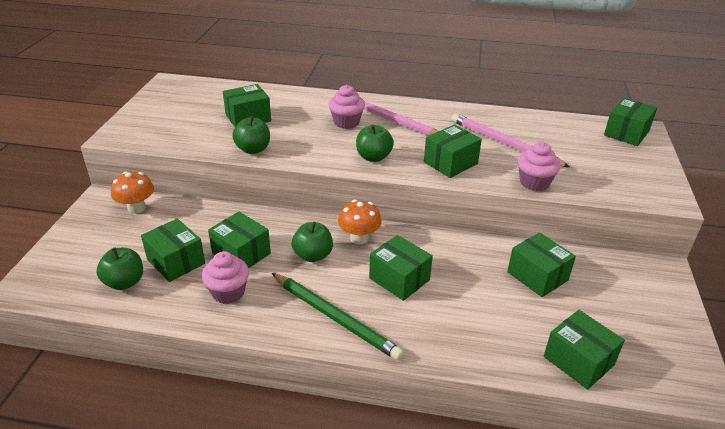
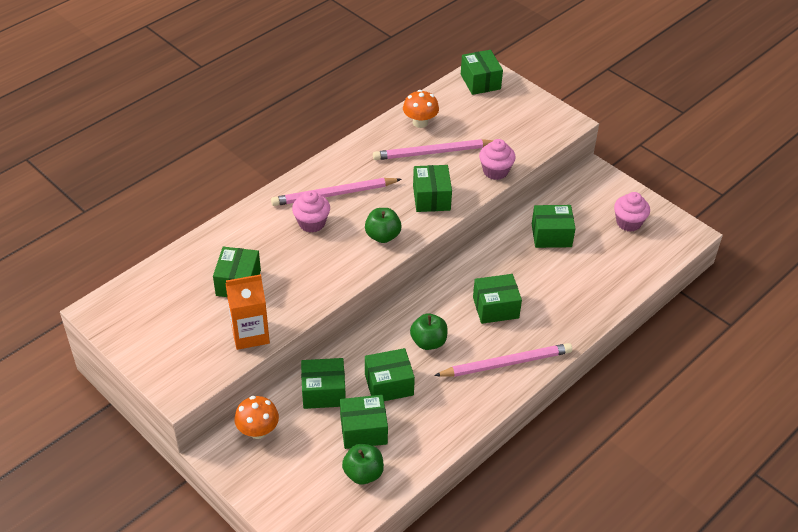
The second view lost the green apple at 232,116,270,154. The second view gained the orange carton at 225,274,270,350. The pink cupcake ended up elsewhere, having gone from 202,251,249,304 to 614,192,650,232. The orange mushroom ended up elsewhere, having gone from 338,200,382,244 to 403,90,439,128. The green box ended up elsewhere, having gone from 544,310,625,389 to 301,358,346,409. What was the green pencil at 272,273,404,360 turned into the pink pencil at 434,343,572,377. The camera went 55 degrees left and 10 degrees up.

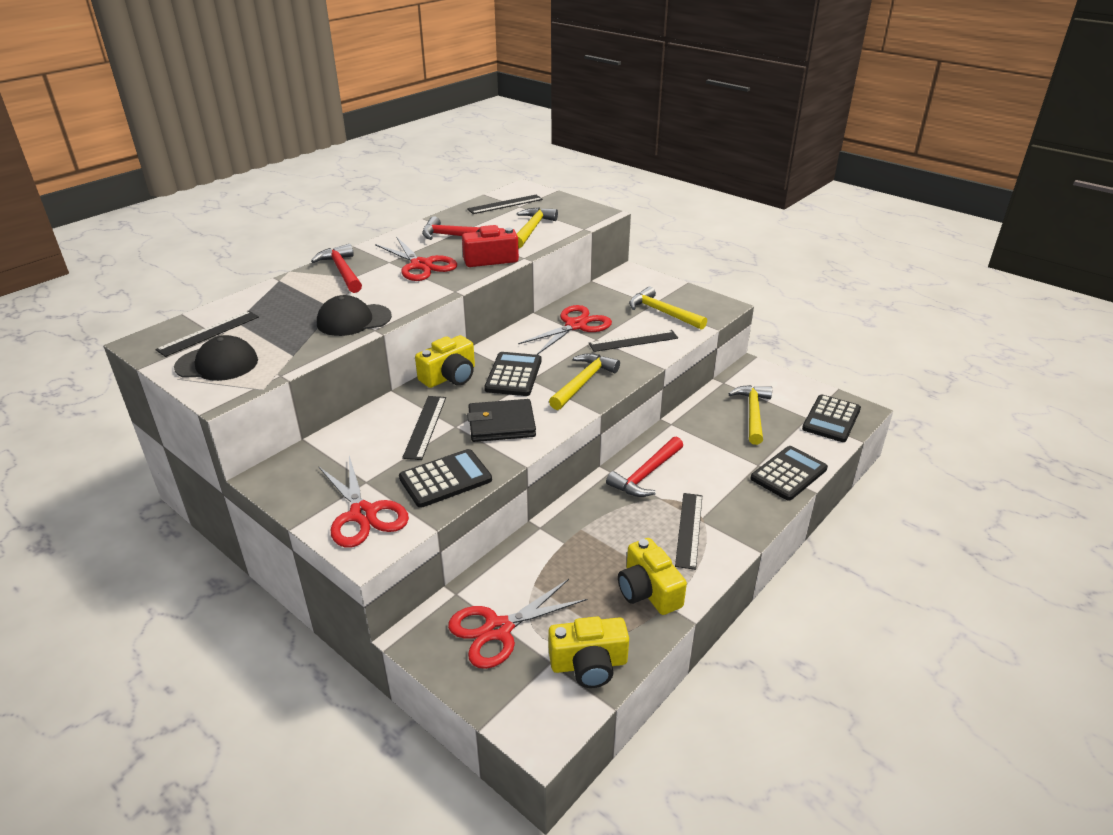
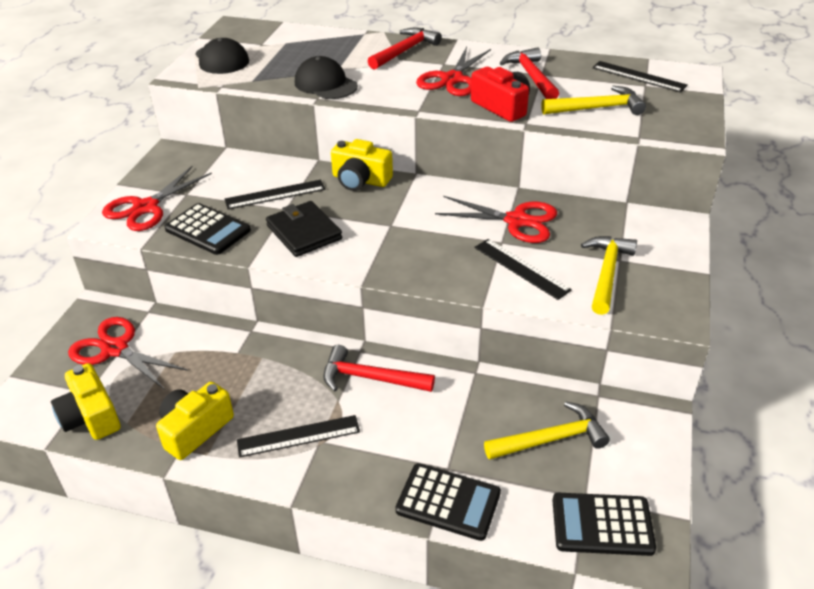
The second view lost the black ruler at 155,311,259,357. The second view lost the black calculator at 484,352,542,396. The second view lost the yellow hammer at 549,353,620,410. The camera went 65 degrees right and 5 degrees up.

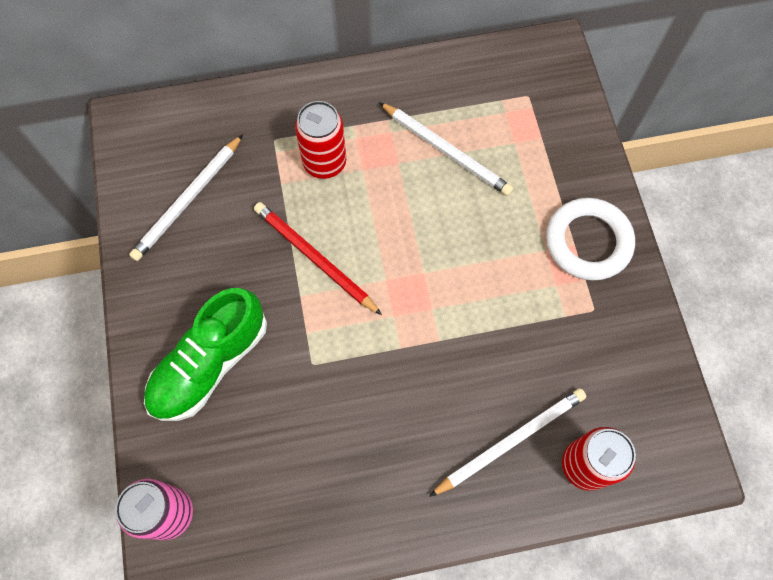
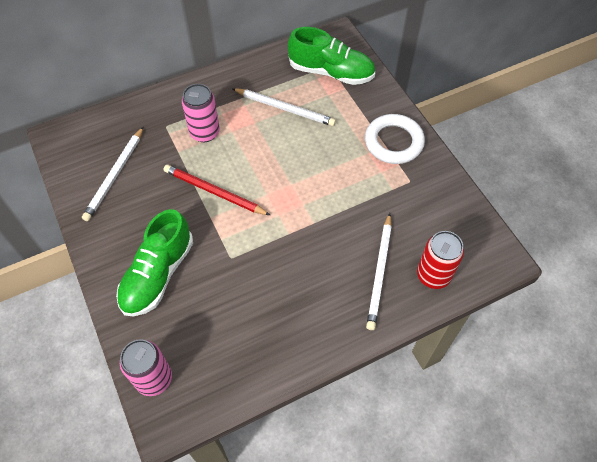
The second view gained the green shoe at 288,27,375,85. What was the red can at 295,101,346,179 turned into the pink can at 182,84,220,142. The white pencil at 429,388,586,497 ended up facing another way, 150 degrees clockwise from before. The camera went 15 degrees left and 10 degrees down.

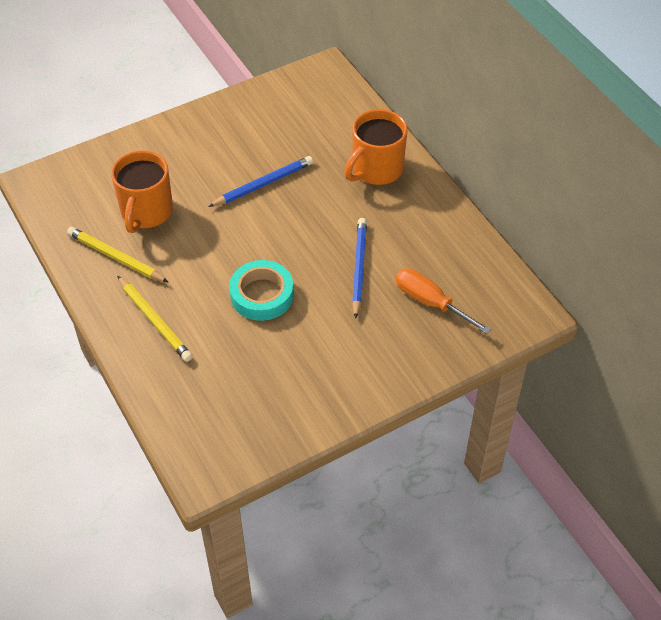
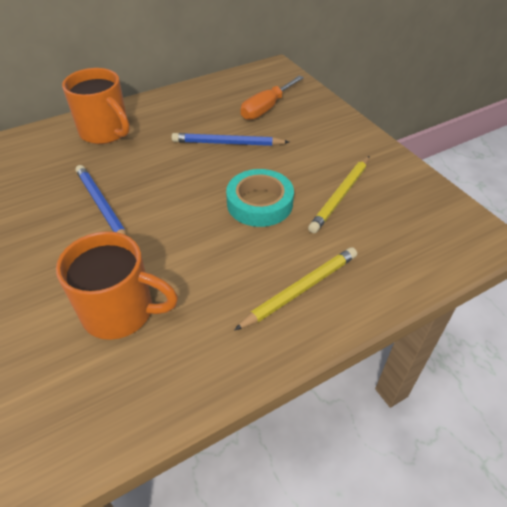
The yellow pencil ended up elsewhere, having gone from 67,227,168,282 to 308,156,369,233. The camera went 90 degrees left and 5 degrees down.

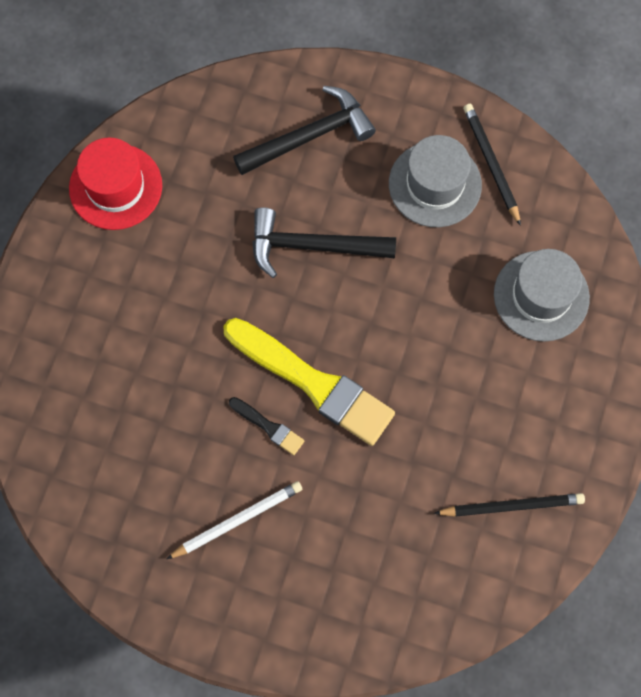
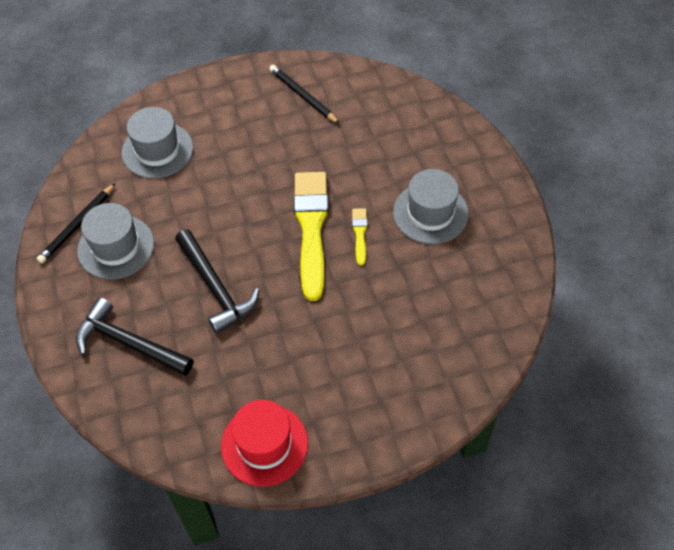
Where the white pencil stood at 167,481,302,559, the grey hat came to stand at 393,169,469,244. What was the black brush at 229,397,304,455 turned into the yellow brush at 352,208,367,265. The camera went 125 degrees left and 15 degrees down.

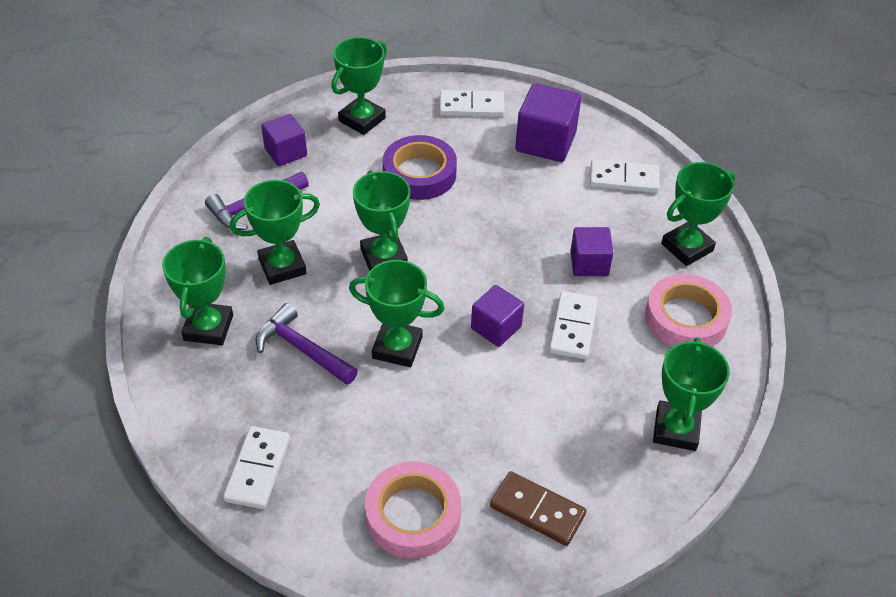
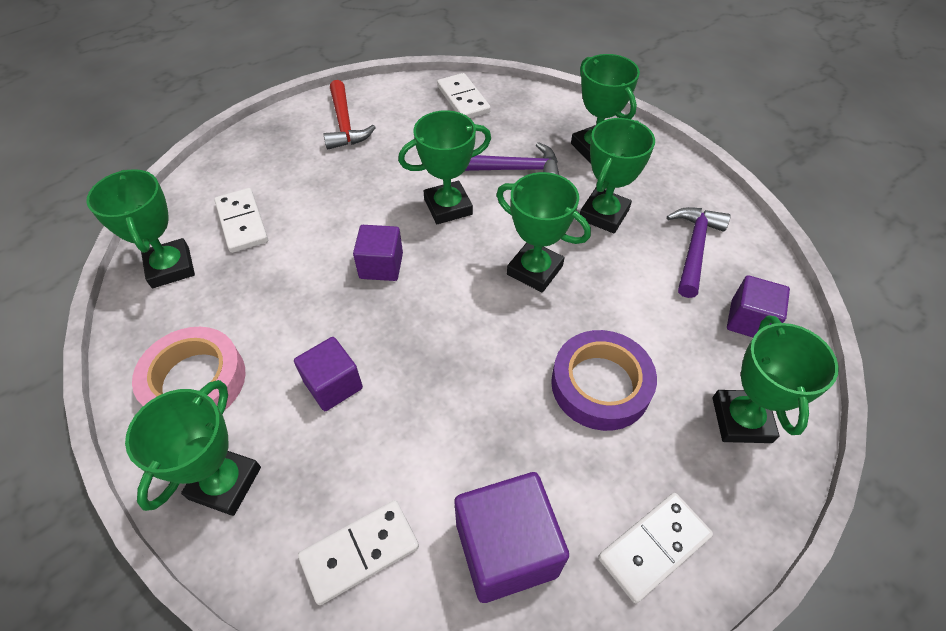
The second view lost the brown domino at 490,471,586,546. The white domino ended up elsewhere, having gone from 549,291,598,359 to 214,188,268,253. Where the pink tape stood at 365,461,461,559, the red hammer came to stand at 324,80,376,149. The camera went 145 degrees right and 5 degrees up.

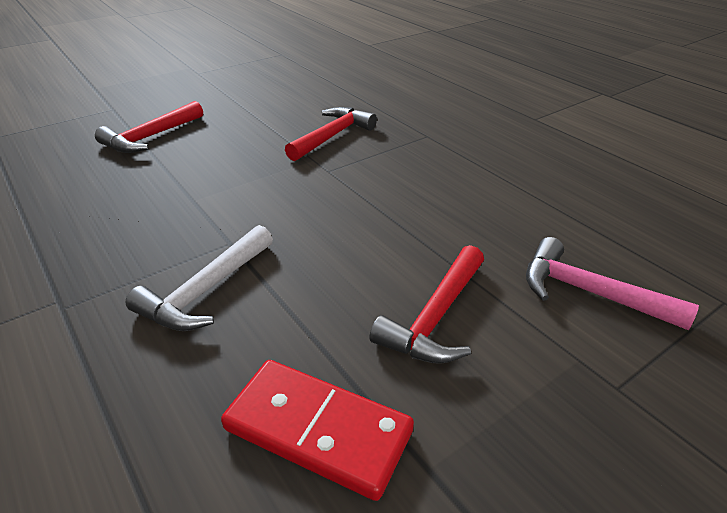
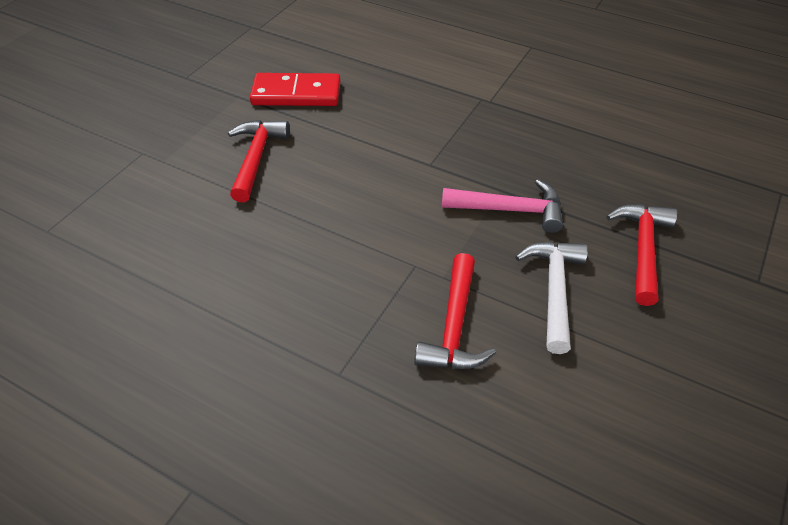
The white hammer ended up elsewhere, having gone from 126,225,273,331 to 515,241,588,354. The pink hammer ended up elsewhere, having gone from 526,237,699,330 to 442,179,563,233. The camera went 155 degrees right and 10 degrees up.

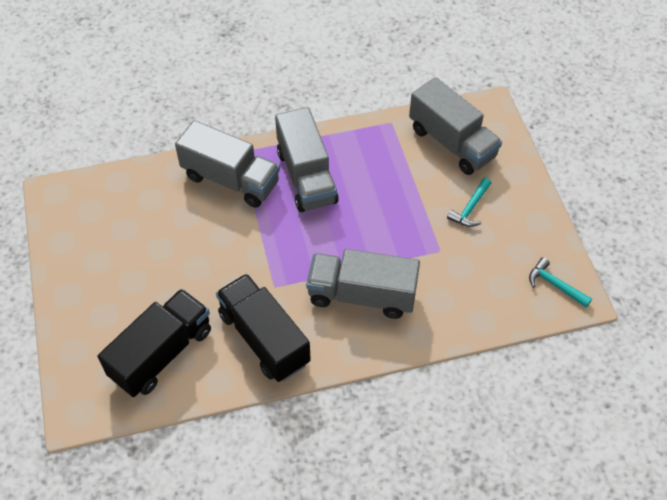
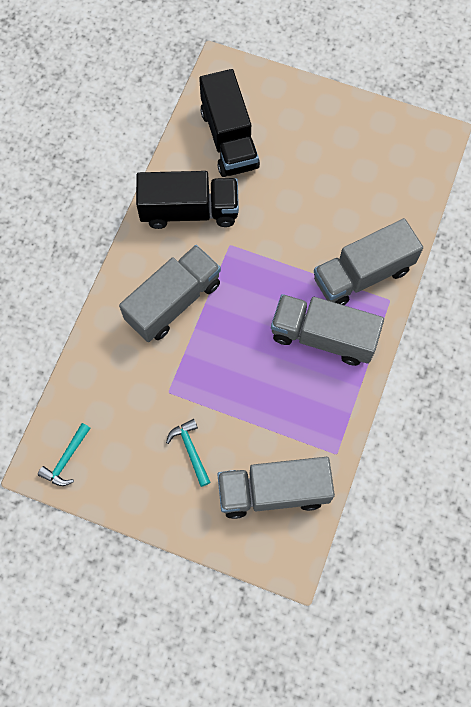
The turquoise hammer at 529,257,592,307 ended up facing another way, 135 degrees clockwise from before. The camera went 125 degrees right and 15 degrees up.

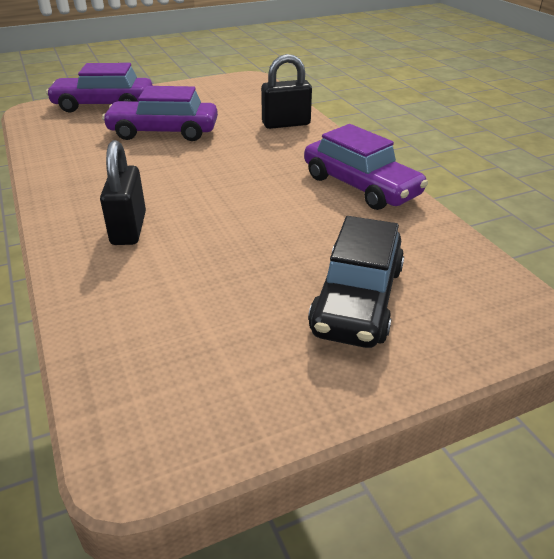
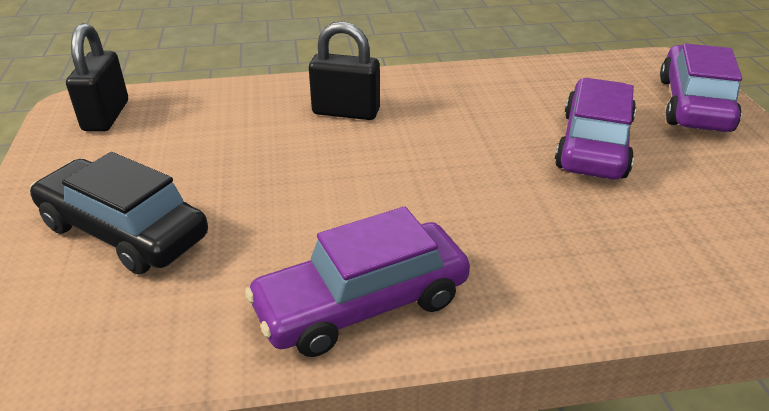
The black padlock ended up elsewhere, having gone from 261,54,312,129 to 66,23,128,132. The camera went 105 degrees right and 0 degrees up.

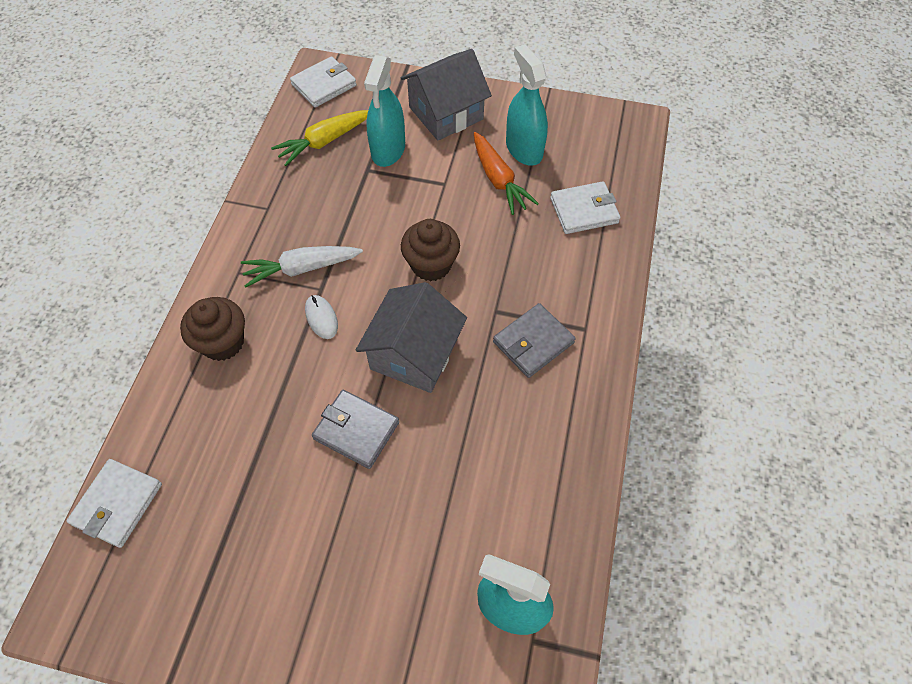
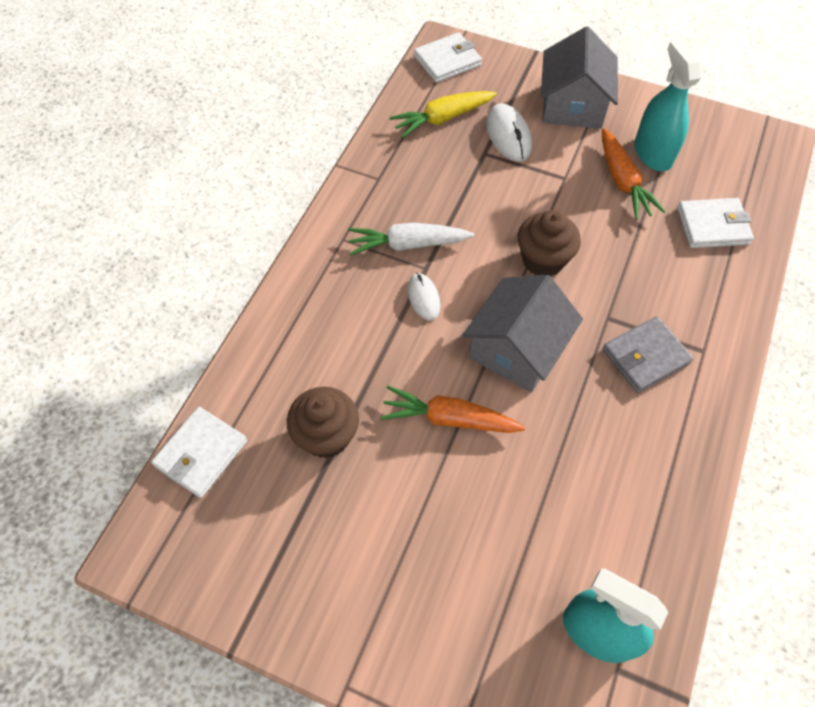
The brown cupcake ended up elsewhere, having gone from 180,297,245,361 to 287,387,359,458. Where the grey wallet stood at 312,390,399,469, the orange carrot came to stand at 380,386,525,433. Where the turquoise spray bottle stood at 364,55,405,167, the white mouse came to stand at 486,103,532,162. The grey house at 401,49,492,141 ended up facing another way, 60 degrees counterclockwise from before. The camera went 10 degrees right and 0 degrees up.

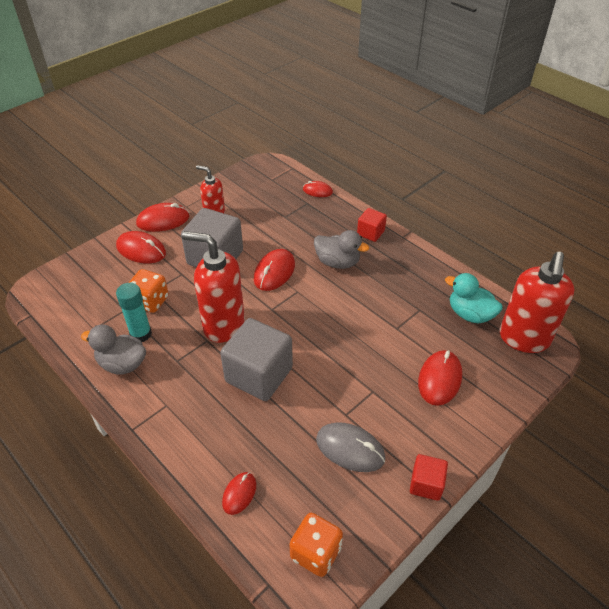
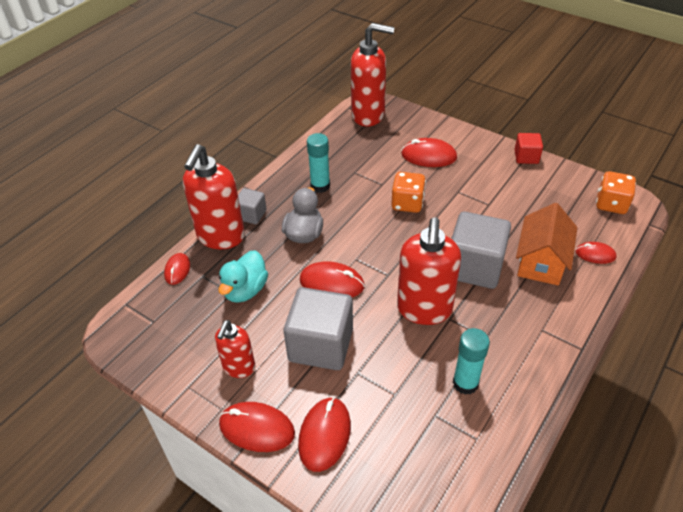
The second view lost the grey duck at 81,324,146,375. The second view lost the grey mouse at 316,422,385,472. The second view gained the red soap dispenser at 183,144,245,249. The second view gained the turquoise glue stick at 307,133,330,193. The second view gained the orange house at 516,203,577,285. The orange dice ended up elsewhere, having gone from 129,269,169,313 to 391,172,426,213. The turquoise duck ended up elsewhere, having gone from 445,273,503,323 to 218,250,268,303. What was the red cube at 357,208,387,242 turned into the grey cube at 238,188,267,224. The red mouse at 136,203,189,232 ended up facing another way, 45 degrees counterclockwise from before. The camera went 100 degrees left and 0 degrees up.

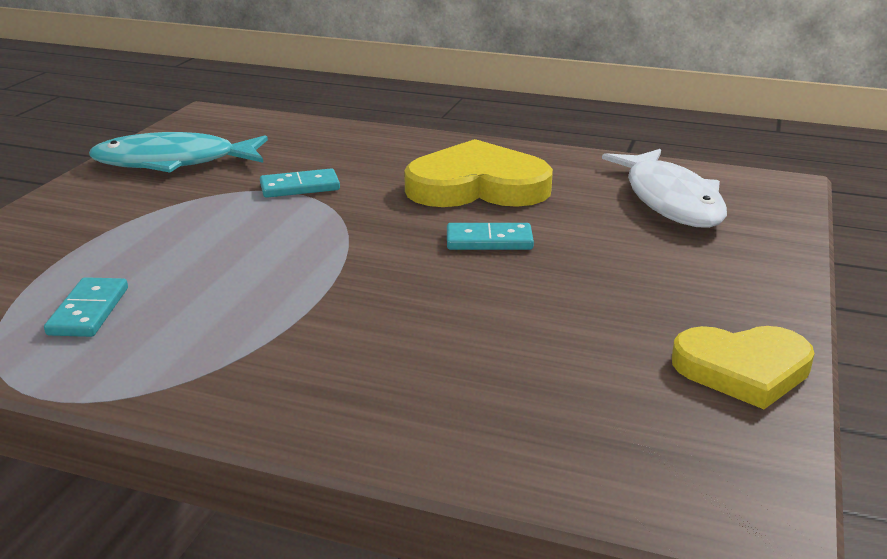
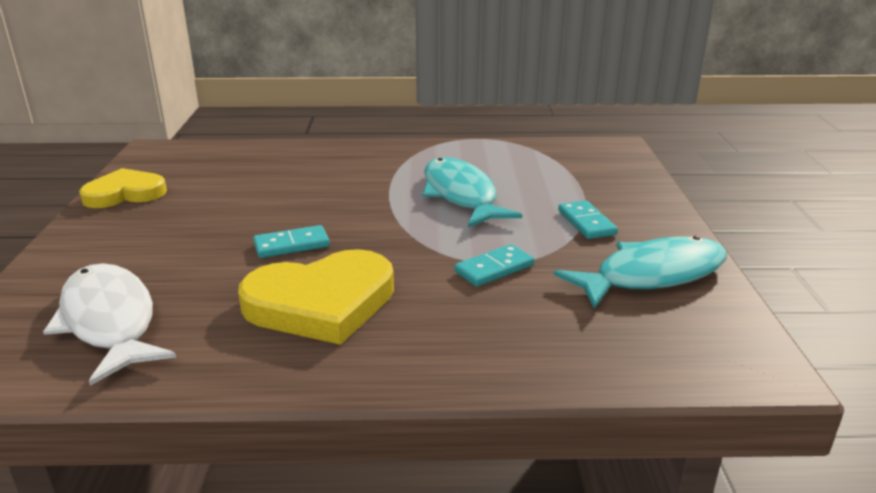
The second view gained the turquoise fish at 422,158,522,227. The turquoise domino ended up elsewhere, having gone from 44,277,128,337 to 558,200,618,239. The camera went 160 degrees right and 0 degrees up.

